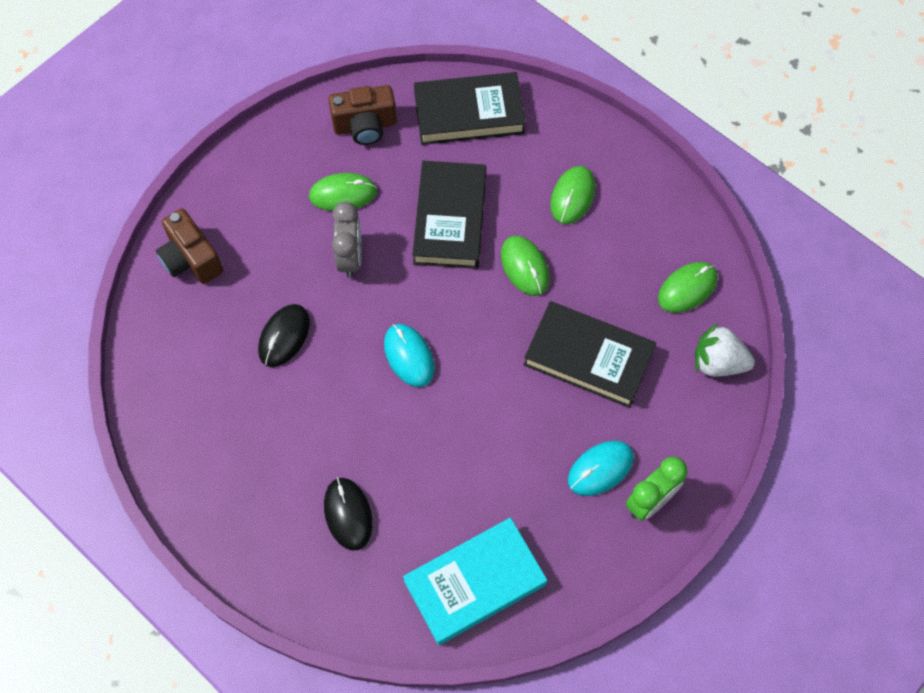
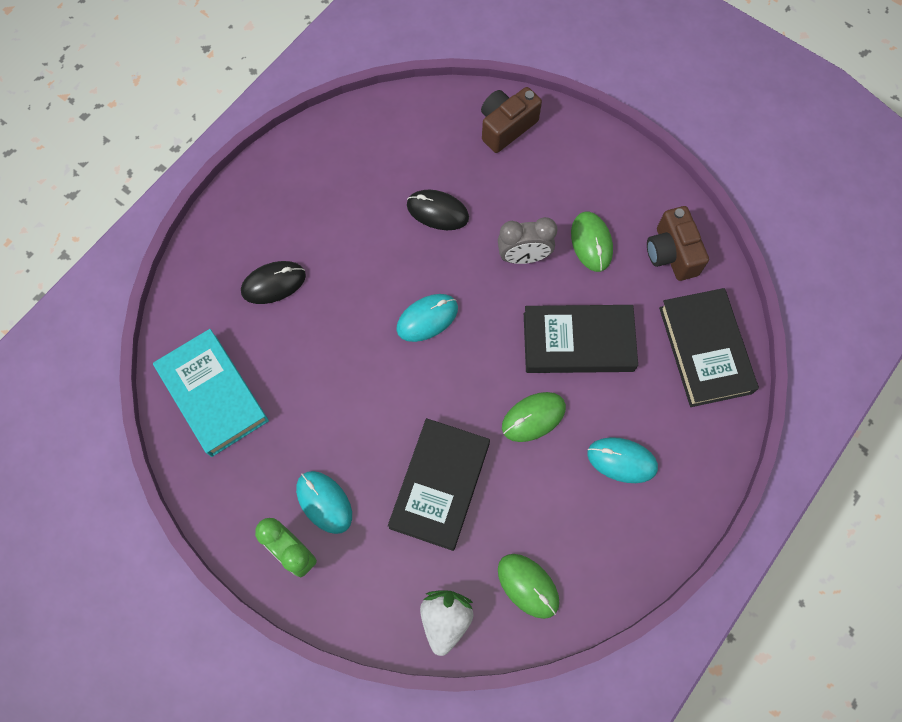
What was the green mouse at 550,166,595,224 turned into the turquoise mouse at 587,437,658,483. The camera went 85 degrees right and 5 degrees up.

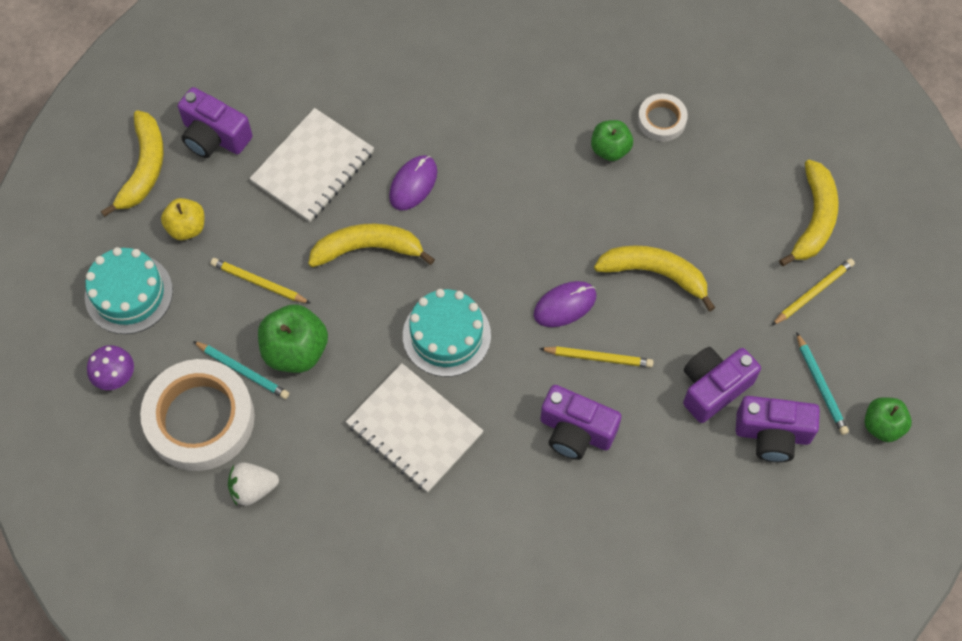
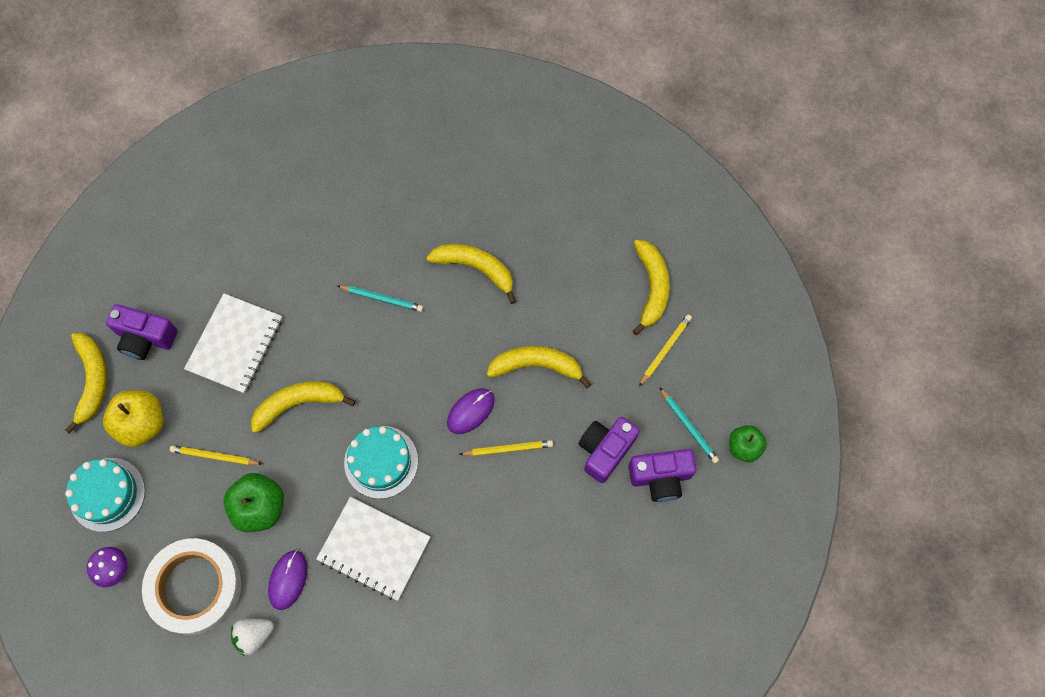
The second view lost the purple camera at 540,385,621,460. The second view lost the white tape at 638,93,688,142. The turquoise pencil ended up elsewhere, having gone from 193,341,289,399 to 338,285,423,312. The purple mouse ended up elsewhere, having gone from 389,155,437,211 to 268,550,307,610. Where the green apple stood at 591,120,633,161, the yellow banana came to stand at 426,244,516,304. The size of the yellow apple at 161,198,205,240 changed by a factor of 1.55. The camera went 15 degrees left and 5 degrees up.

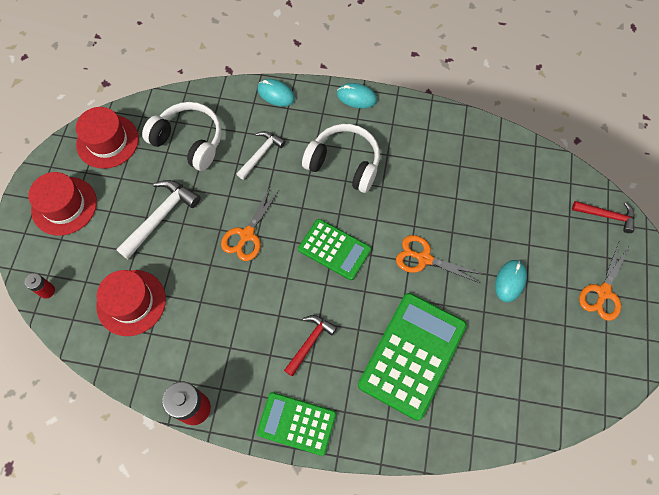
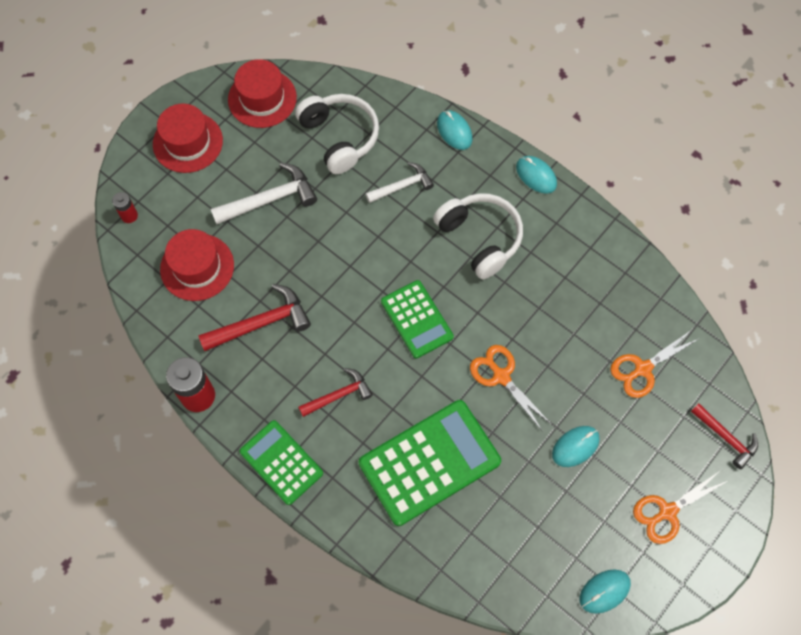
The second view gained the red hammer at 198,284,311,351. The second view gained the turquoise mouse at 580,569,631,614. The orange scissors ended up elsewhere, having gone from 221,186,279,261 to 610,331,700,398. The camera went 30 degrees right and 0 degrees up.

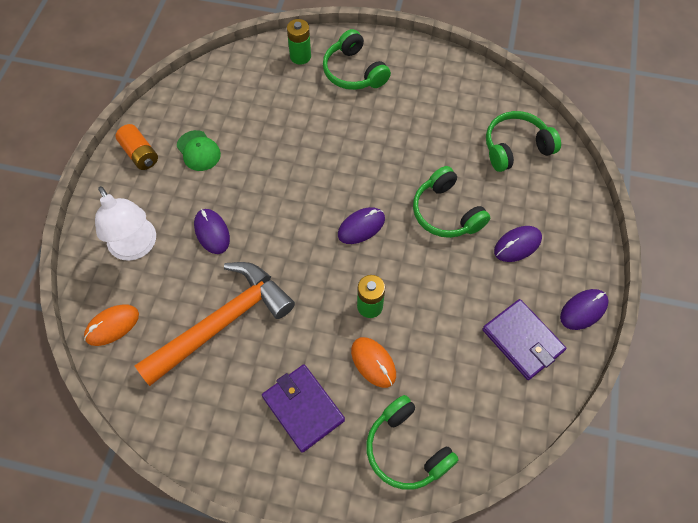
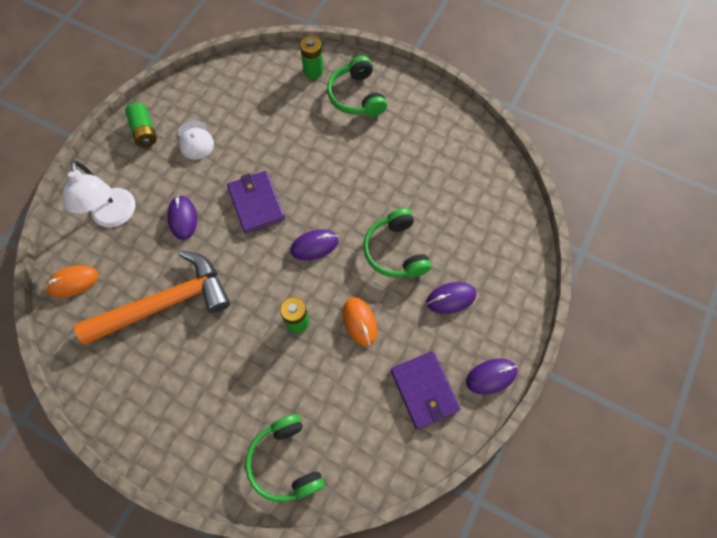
The second view lost the green headphones at 486,111,561,172. The purple wallet ended up elsewhere, having gone from 262,364,345,453 to 227,171,285,233. The orange mouse ended up elsewhere, having gone from 351,337,396,388 to 343,297,377,346. What was the orange battery at 115,124,158,170 turned into the green battery at 125,103,157,147. What was the green cap at 177,130,221,171 turned into the white cap at 177,120,214,160. The camera went 15 degrees right and 5 degrees up.

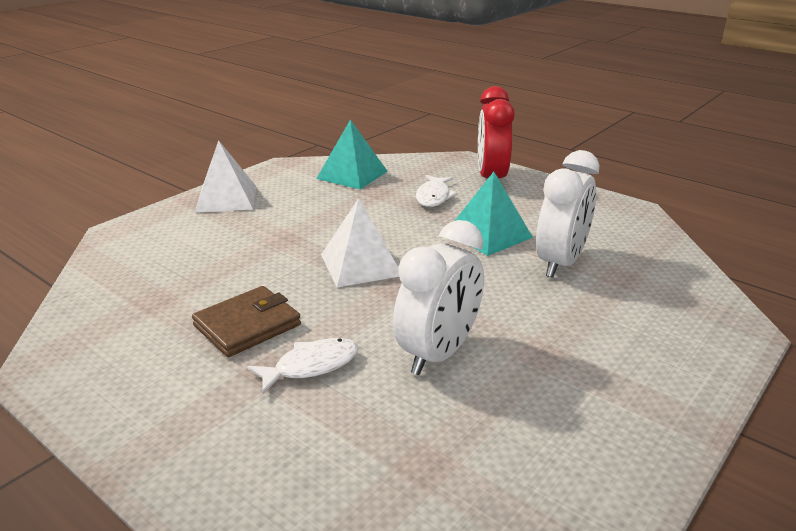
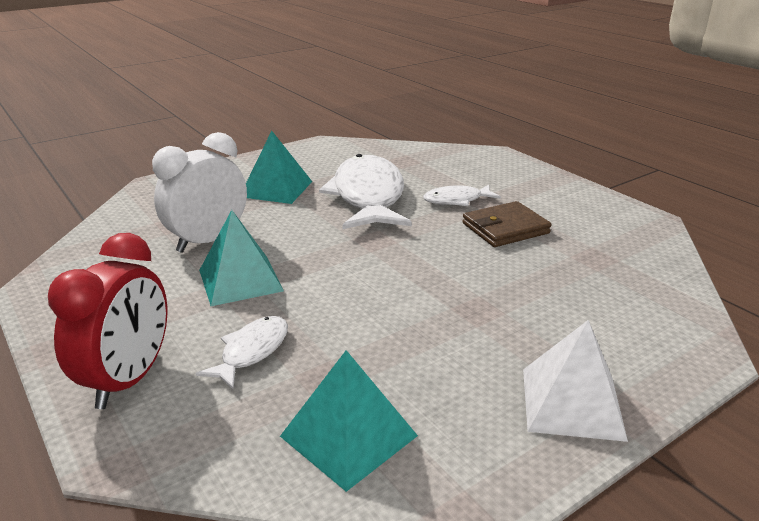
The second view lost the white pyramid at 321,198,399,287. The second view gained the turquoise pyramid at 246,131,312,204. Where the white clock stood at 393,220,484,375, the white fish came to stand at 319,154,412,229. The camera went 165 degrees left and 0 degrees up.

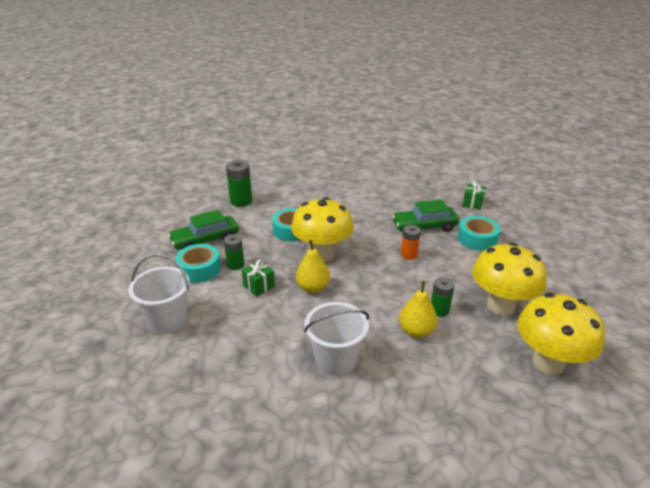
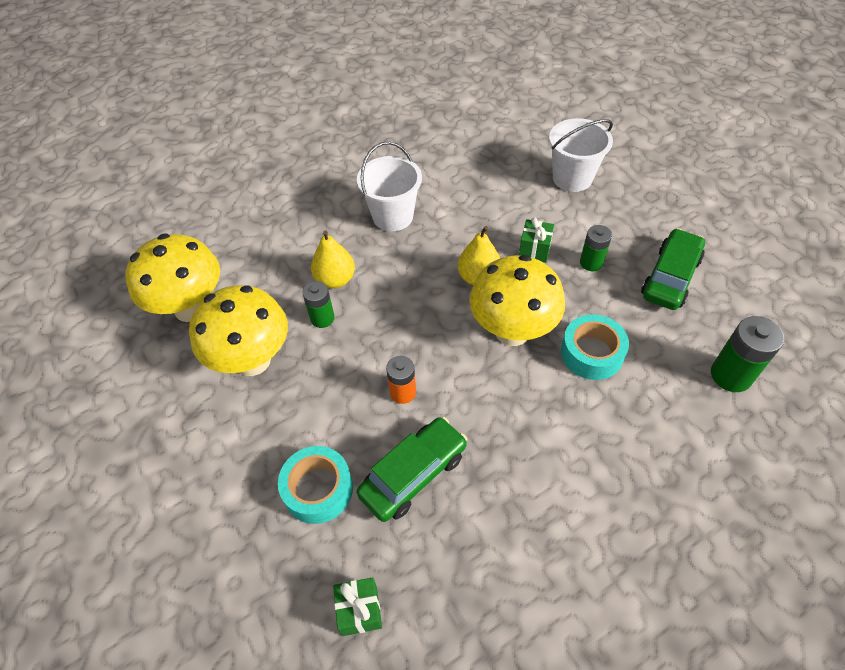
The second view lost the turquoise tape at 176,244,221,283. The camera went 150 degrees right and 20 degrees up.

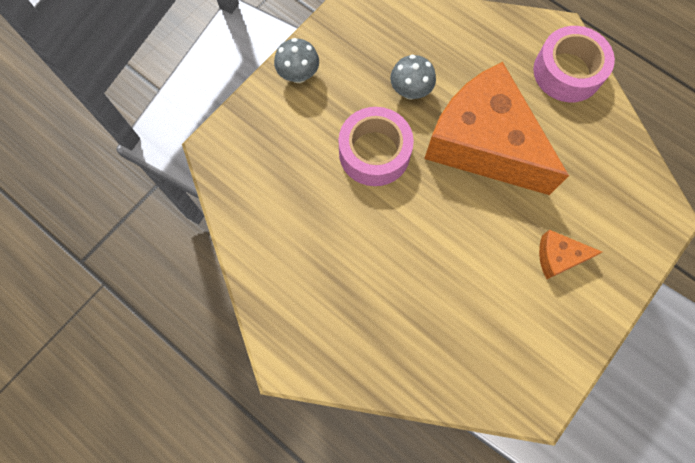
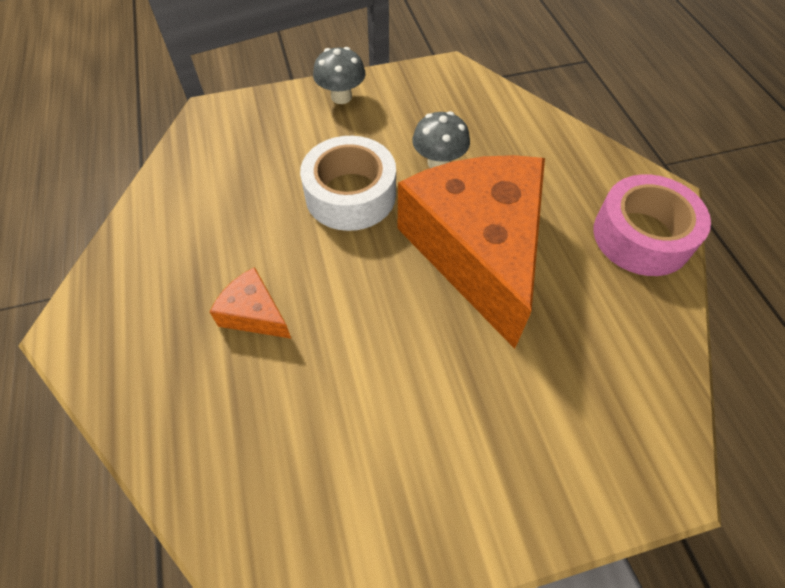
The orange cheese ended up elsewhere, having gone from 539,230,602,279 to 210,267,291,339. What was the pink tape at 338,107,414,186 turned into the white tape at 300,136,396,231. The camera went 35 degrees right and 15 degrees down.

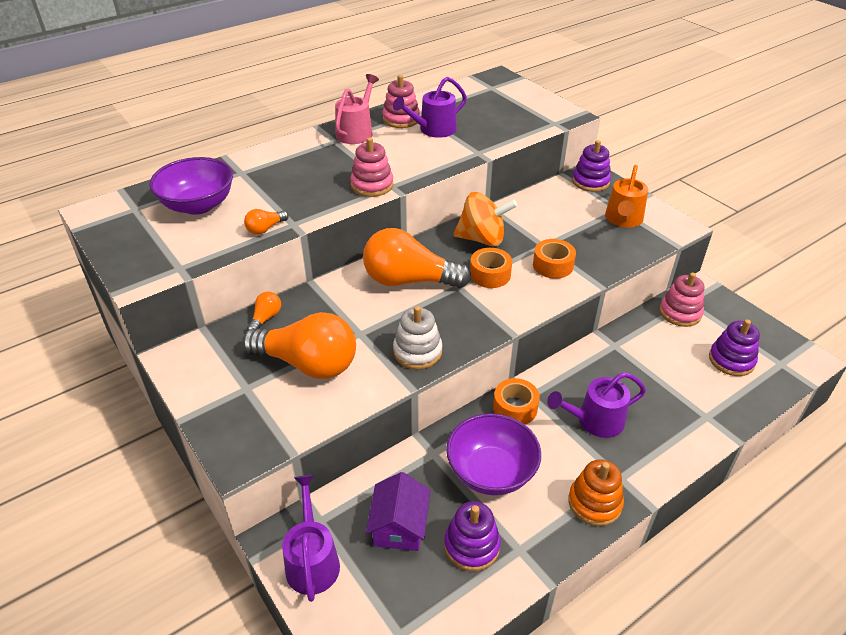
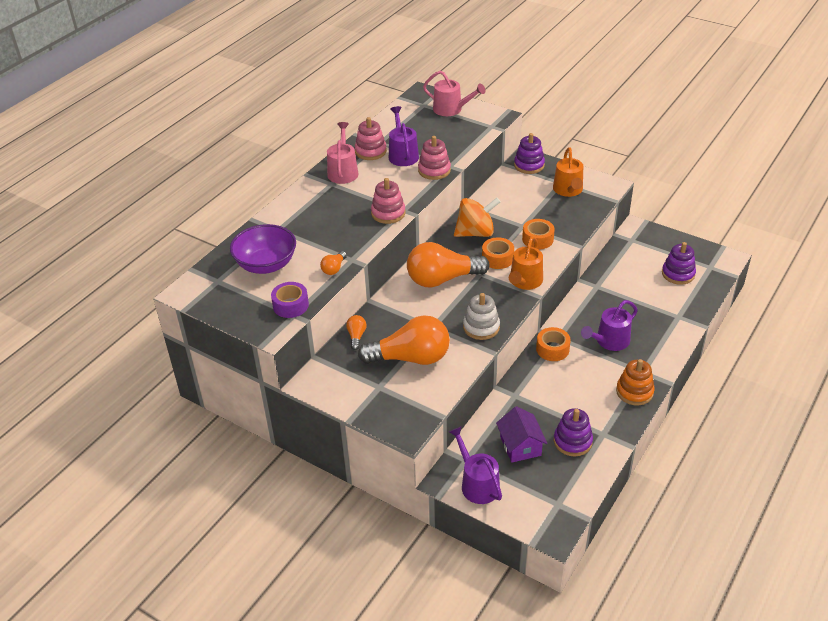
The second view lost the purple bowl at 446,413,541,495. The second view gained the purple tape at 271,282,309,318. The second view gained the pink watering can at 423,71,485,116. The second view gained the orange watering can at 509,236,543,290. The pink stacking toy ended up elsewhere, having gone from 659,273,704,327 to 418,136,451,180. The purple watering can at 393,77,467,138 ended up facing another way, 135 degrees clockwise from before. The camera went 20 degrees left and 0 degrees up.

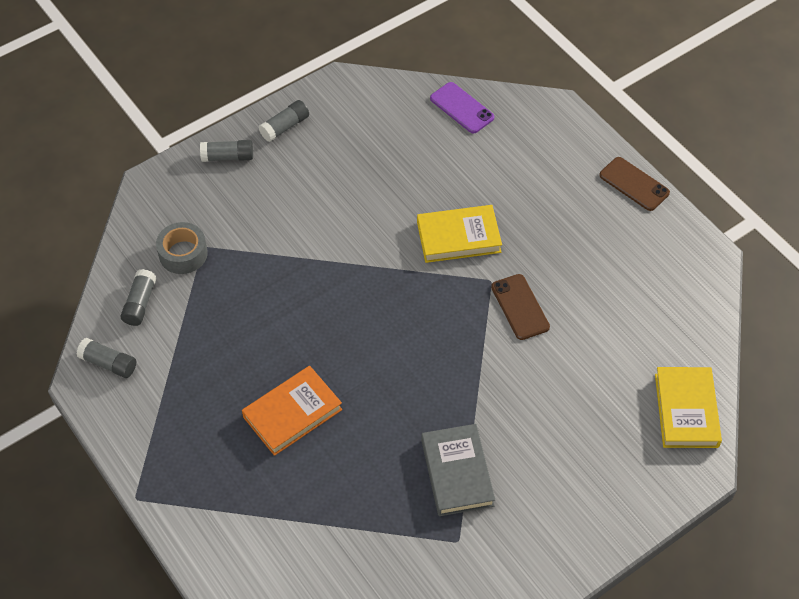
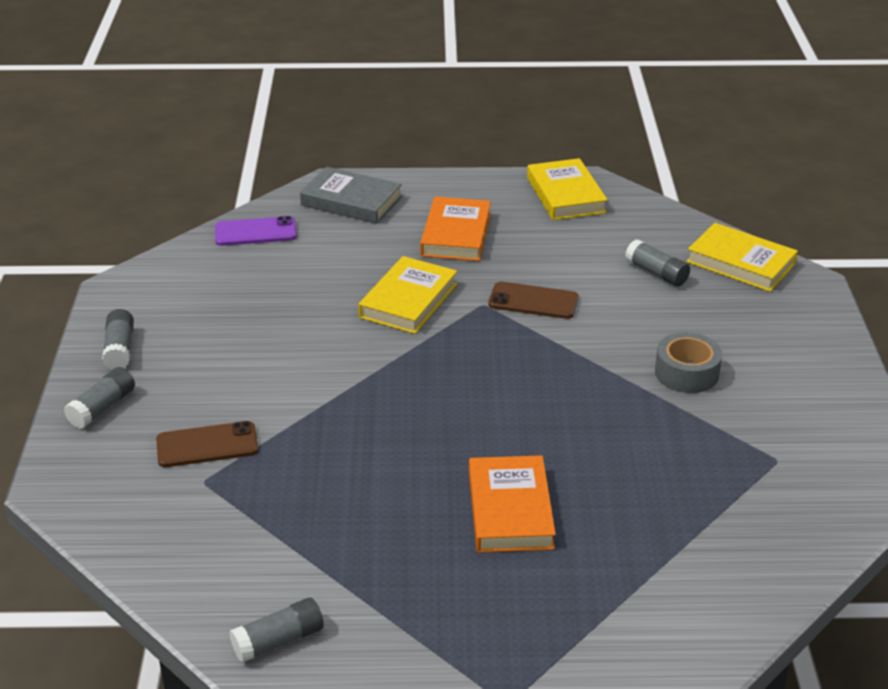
The second view gained the orange book at 420,197,491,261. The second view gained the yellow book at 527,158,607,220. The grey glue stick ended up elsewhere, having gone from 121,269,157,326 to 625,240,690,286. The grey tape ended up elsewhere, having gone from 156,222,208,274 to 655,332,722,393. The grey book ended up elsewhere, having gone from 421,424,495,516 to 300,167,402,224. The brown phone ended up elsewhere, having gone from 599,157,670,211 to 156,421,258,467. The camera went 55 degrees left and 20 degrees down.

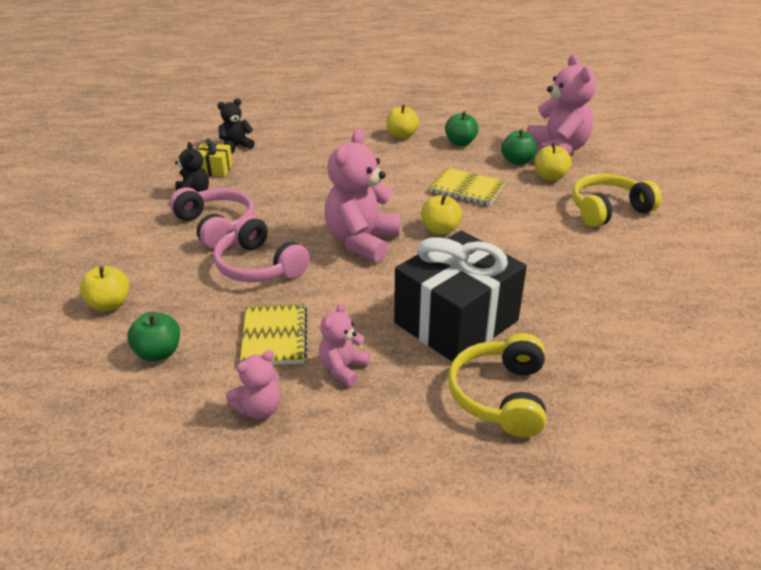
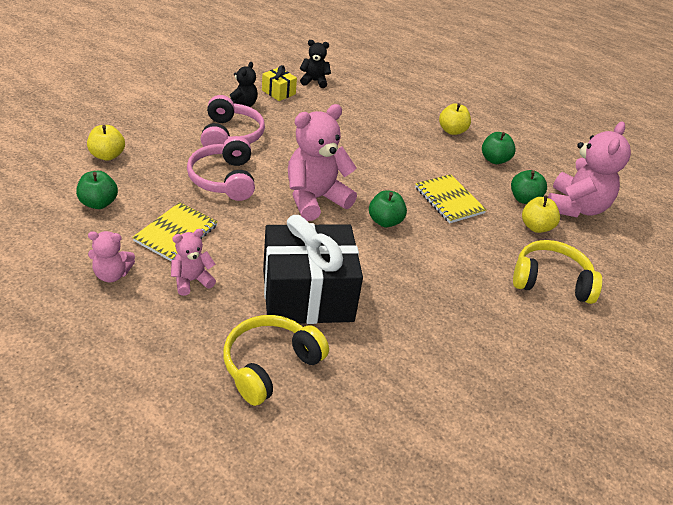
What was the yellow apple at 421,194,462,235 turned into the green apple at 369,190,407,227. The camera went 30 degrees right and 5 degrees up.

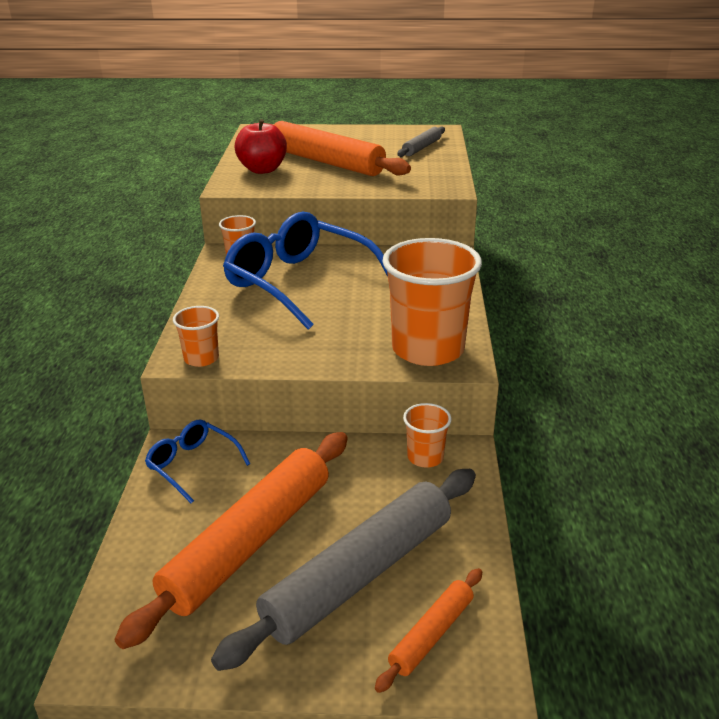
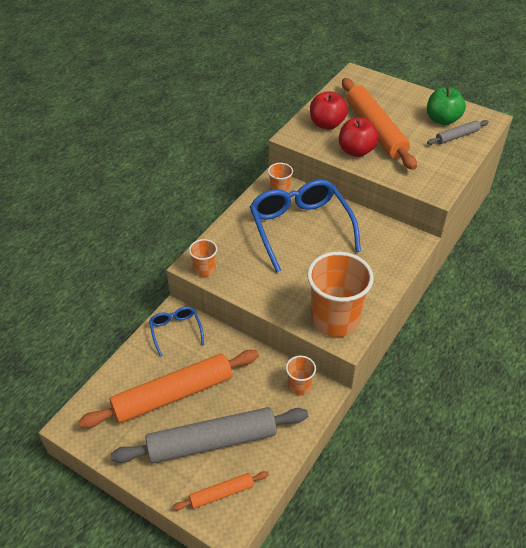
The second view gained the red apple at 339,118,379,157. The second view gained the green apple at 427,87,466,125. The camera went 30 degrees right and 15 degrees up.

